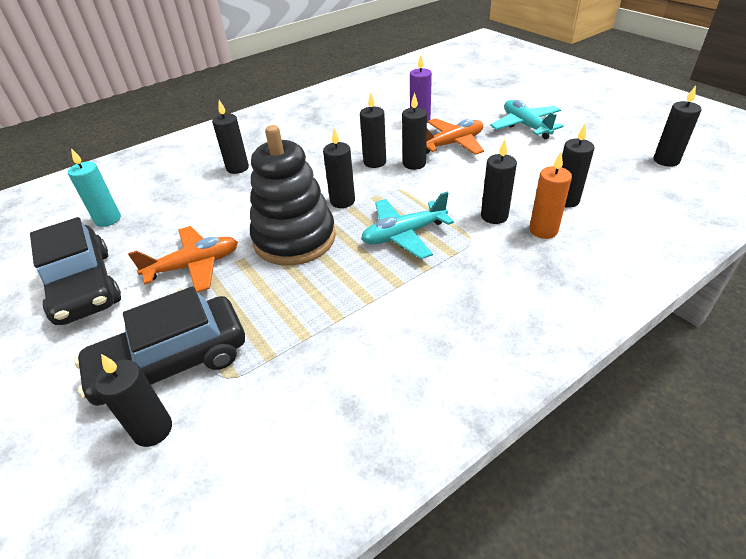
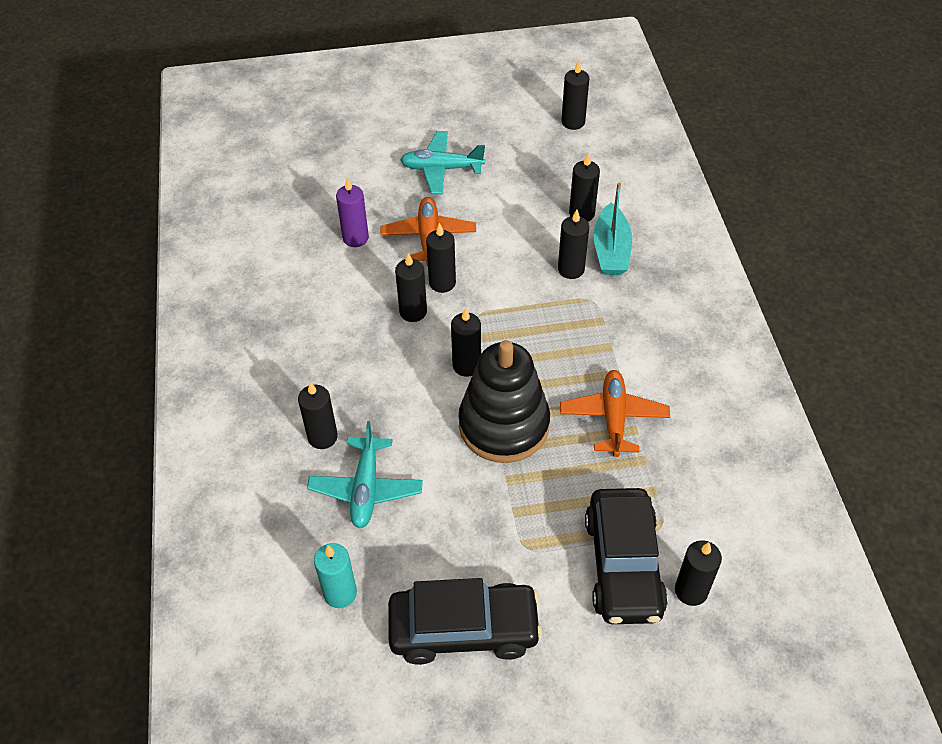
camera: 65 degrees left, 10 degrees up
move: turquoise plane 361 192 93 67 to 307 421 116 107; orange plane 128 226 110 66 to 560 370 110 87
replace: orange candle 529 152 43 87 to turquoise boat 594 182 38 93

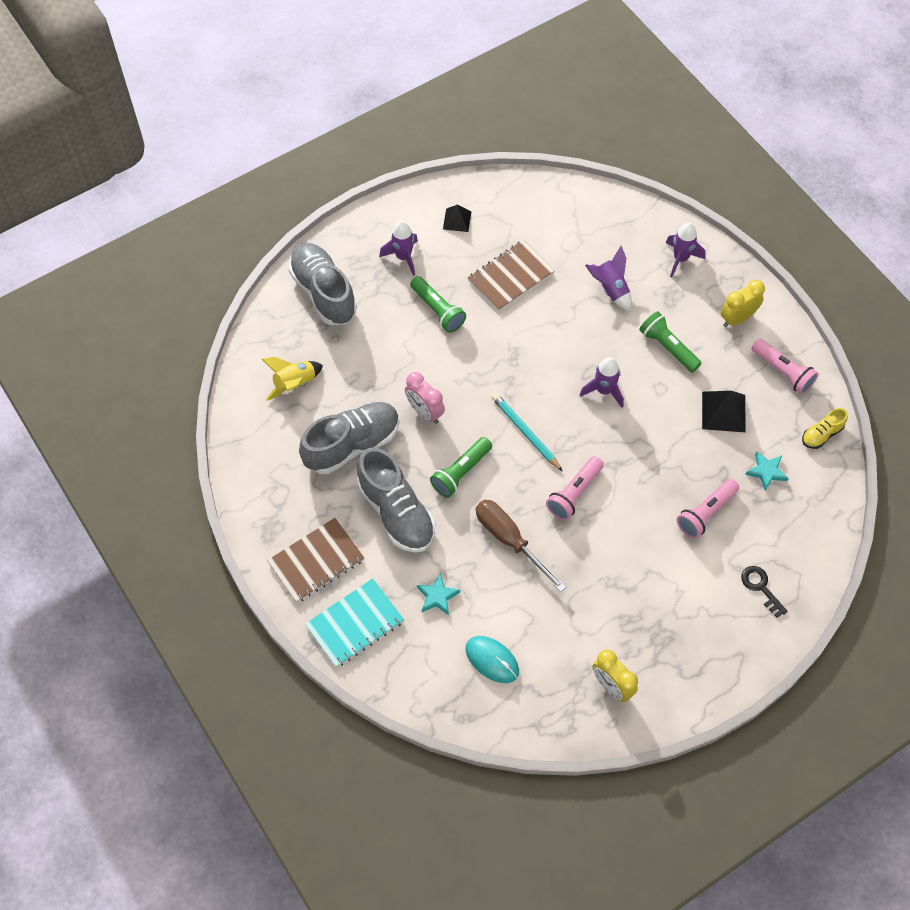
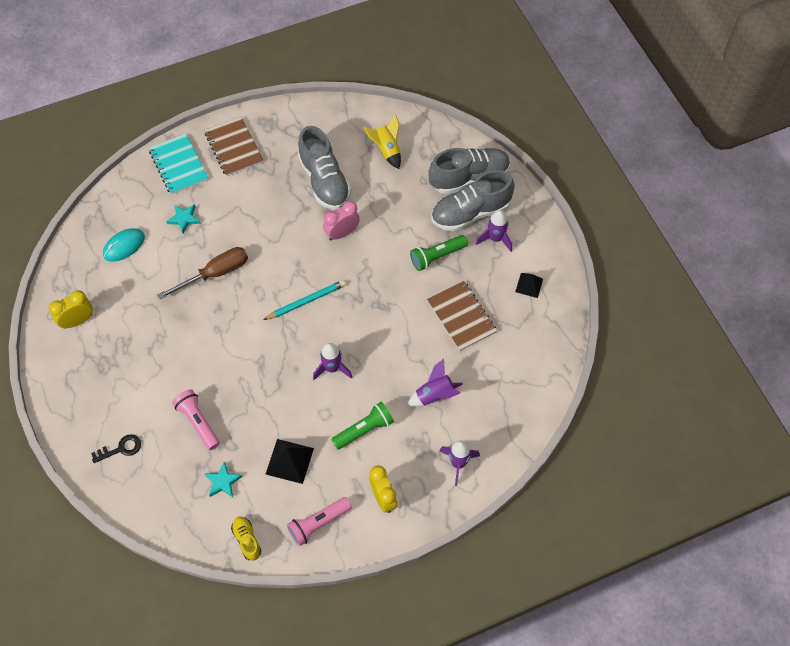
camera: 100 degrees right, 0 degrees up
delete: green flashlight 430 437 62 61; pink flashlight 546 456 58 64
move: grey shoe 357 447 78 106 to 431 170 84 62

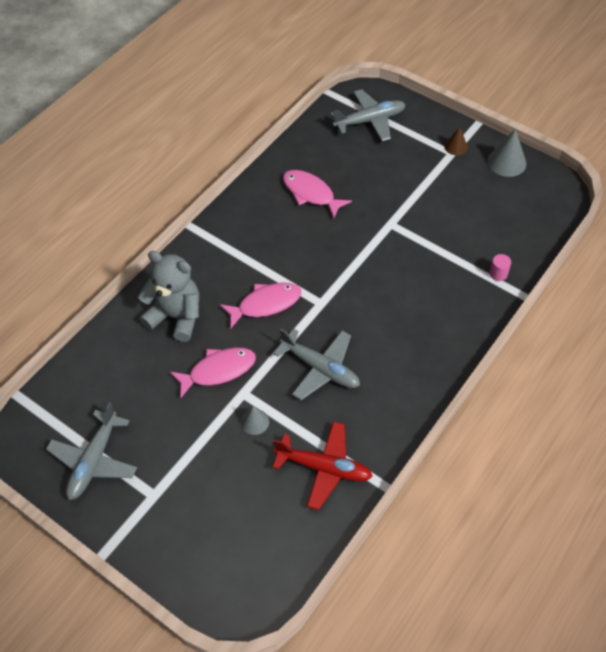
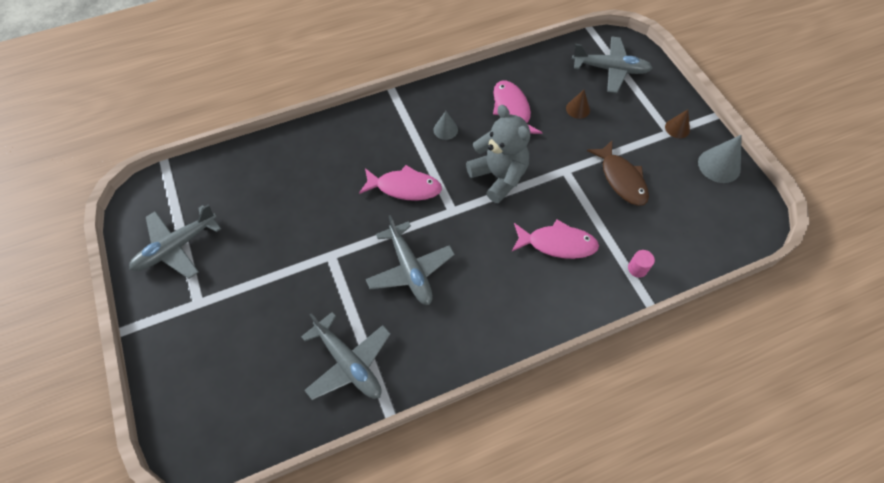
camera: 30 degrees right, 5 degrees up
insert: brown cone 566 90 24 29; brown fish 587 141 62 65
move: grey teddy bear 138 251 61 91 to 466 105 64 98; pink fish 170 348 86 51 to 512 219 87 40; grey cone 241 406 28 29 to 434 111 24 29
recolor: red plane 273 421 100 89 to grey plane 301 312 90 88

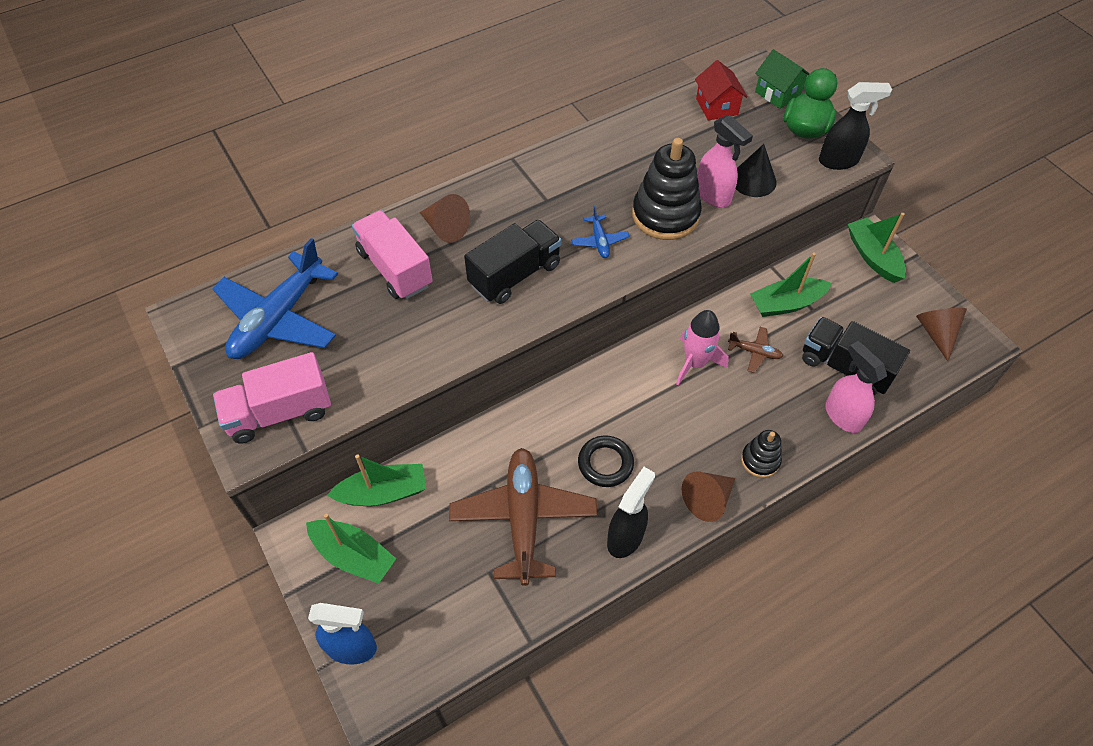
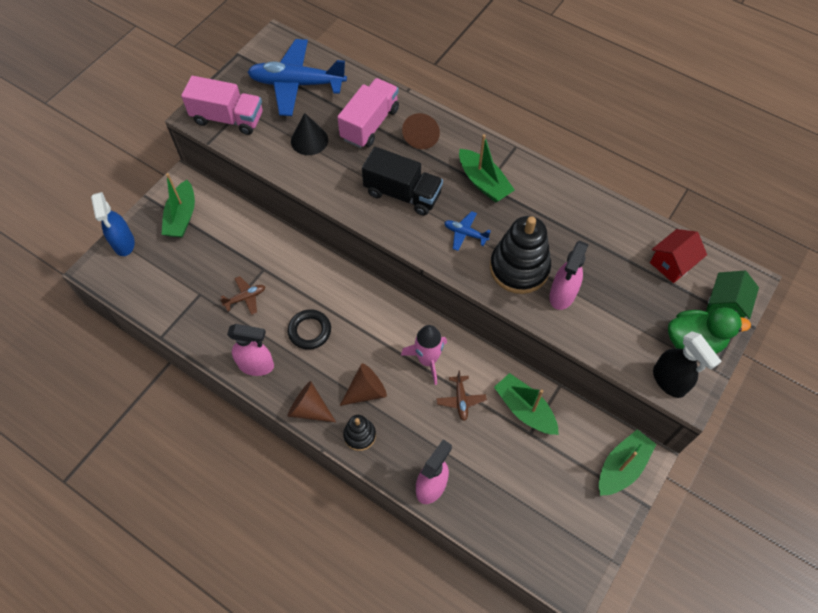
camera: 65 degrees right, 5 degrees up
delete: black truck 802 317 108 78
move: black cone 736 144 41 53 to 291 113 37 42; brown cone 916 308 51 53 to 340 364 47 42; green boat 327 454 99 52 to 459 134 56 69
recolor: black spray bottle 607 467 48 91 to pink spray bottle 227 324 47 52
rotate: blue plane 571 206 59 52 = 444 211 47 40 60 degrees clockwise; pink truck 213 352 118 91 = 181 76 82 59 150 degrees clockwise
resize: brown plane 449 448 149 138 = 220 276 45 39 x0.43

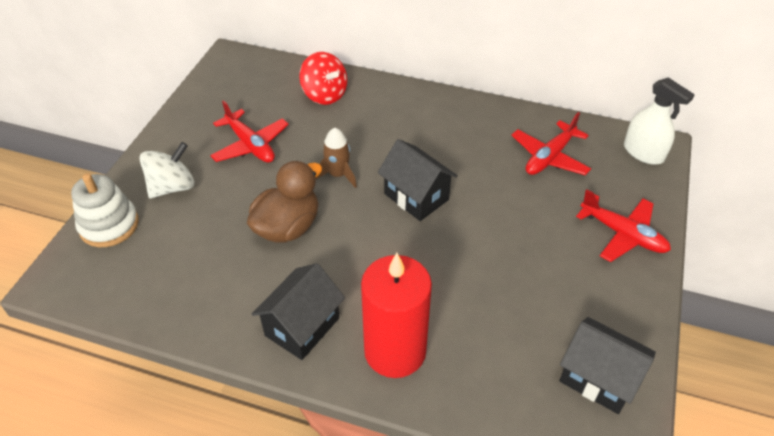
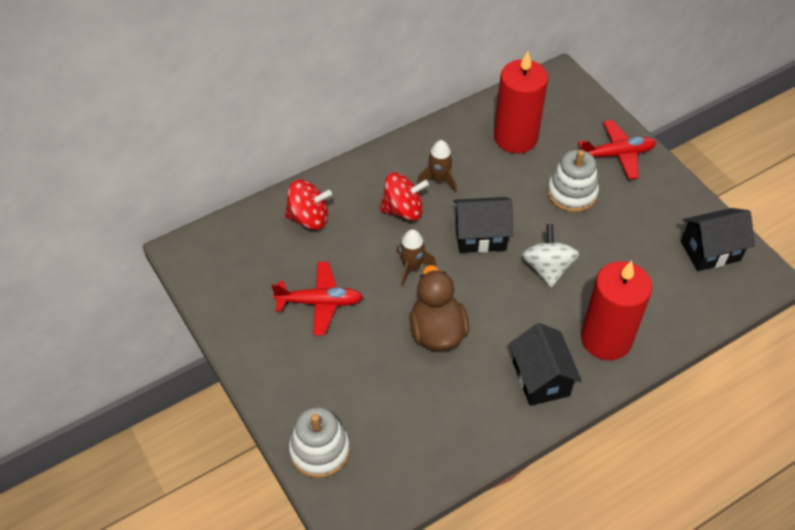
camera: 50 degrees left, 5 degrees up
delete: white spray bottle 624 78 71 87
insert: brown rocket 417 140 40 53; white stacking toy 547 150 52 62; red spinning top 380 172 49 49
move: white spinning top 140 142 54 56 to 522 224 57 64
replace: red plane 512 112 79 63 to red candle 494 51 54 102

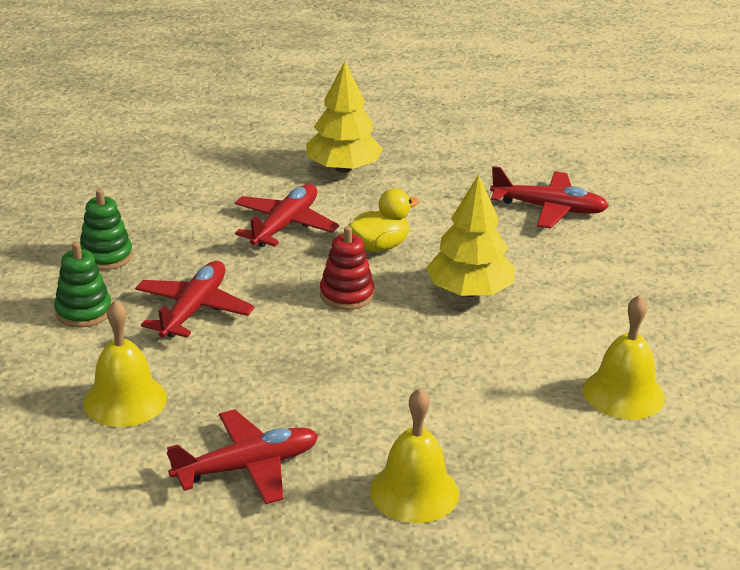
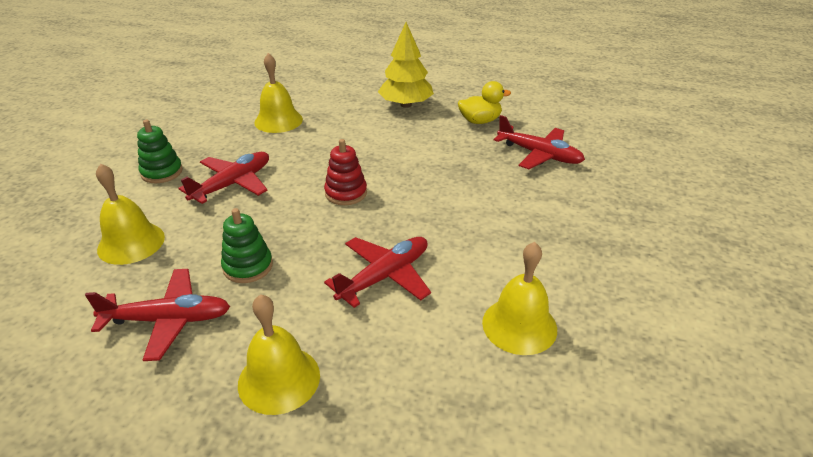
camera: 20 degrees right, 5 degrees up
delete: yellow tree 426 174 88 123
insert: yellow bell 254 53 49 80
move: red plane 234 184 105 63 to 324 237 107 71; green stacking toy 80 189 53 81 to 221 208 52 75; yellow duck 348 189 71 63 to 458 81 53 43

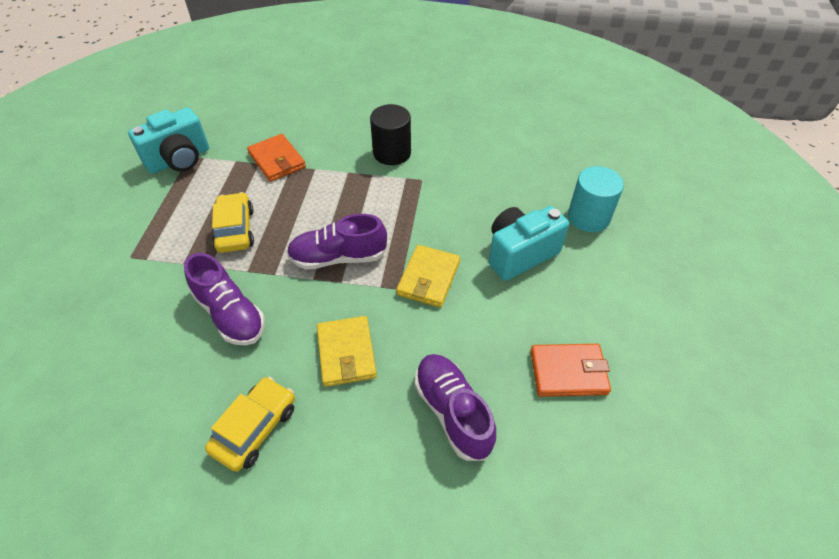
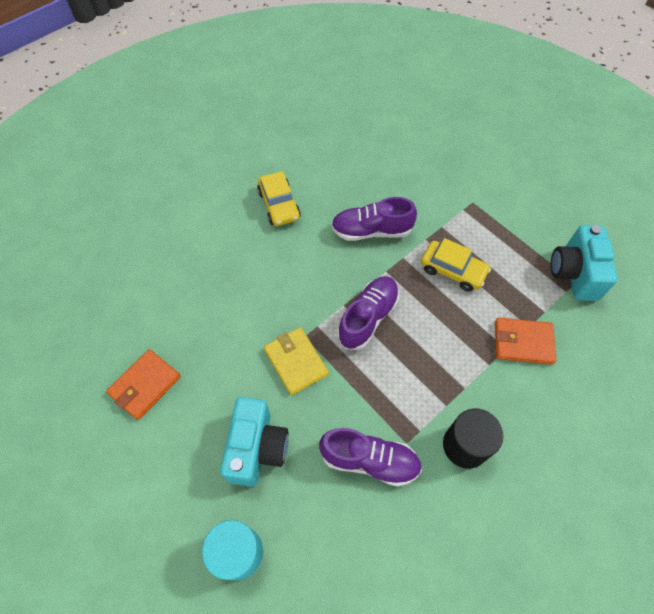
camera: 130 degrees right, 10 degrees up
delete: yellow wallet 317 316 60 71
move: purple shoe 415 354 81 107 to 319 428 103 59

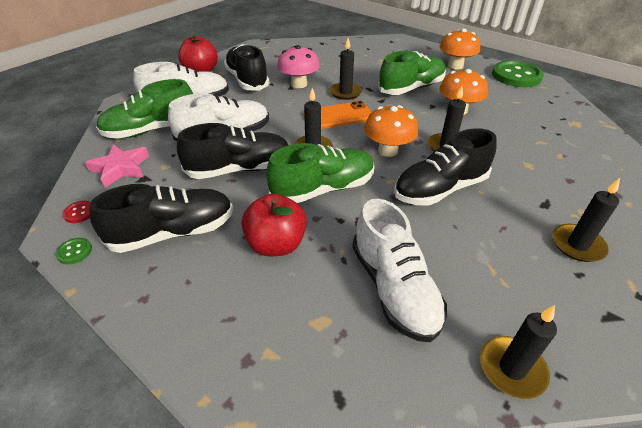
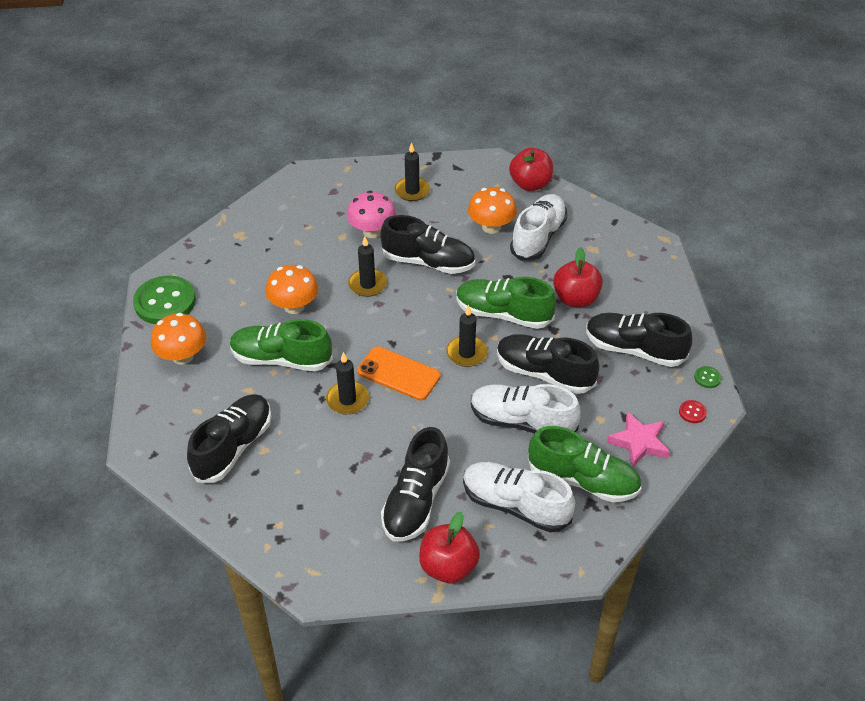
camera: 135 degrees left, 5 degrees up
insert: black shoe 187 394 85 89
move: pink mushroom 277 45 43 43 to 347 191 49 47; orange mushroom 364 105 54 52 to 468 187 49 47
replace: black candle 480 305 77 94 to red apple 509 147 44 44

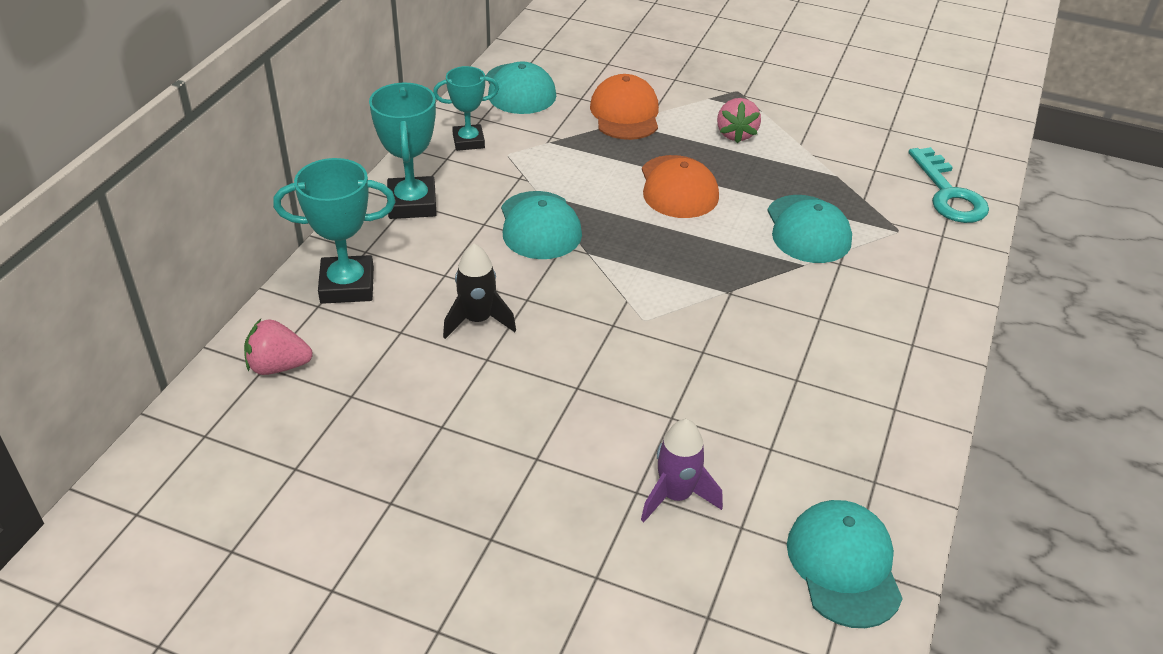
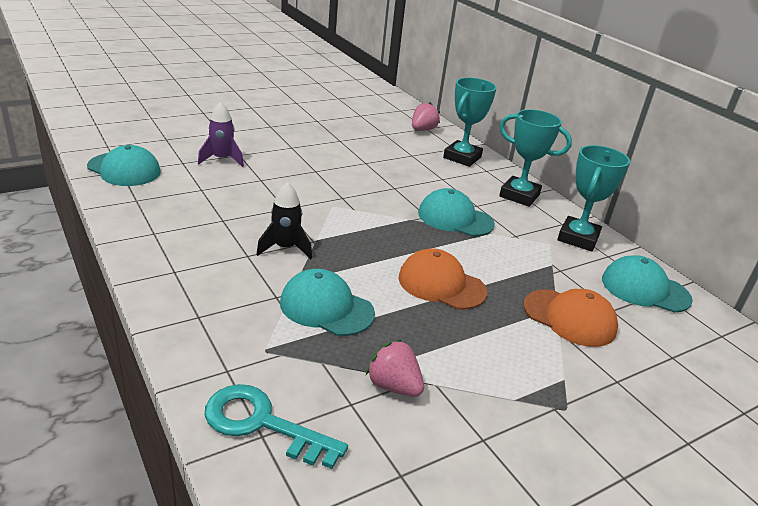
camera: 125 degrees right, 10 degrees down
move: pink strawberry 717 98 44 45 to 366 340 58 57; black rocket 443 244 73 95 to 256 182 56 77
resize: turquoise trophy 433 66 66 85 = 557 145 73 106 x1.51

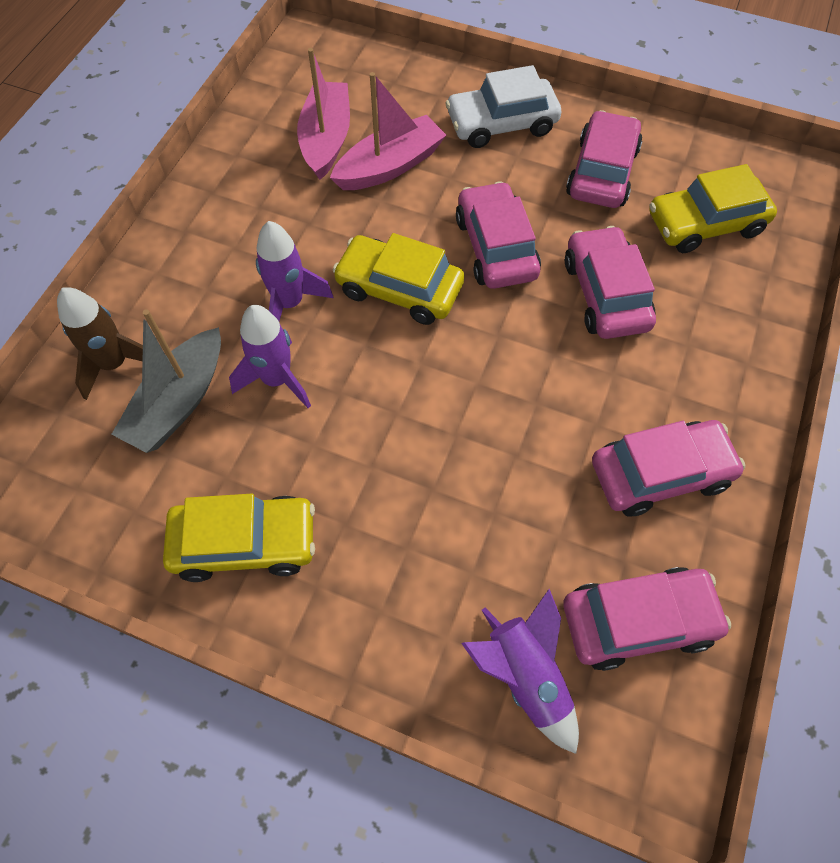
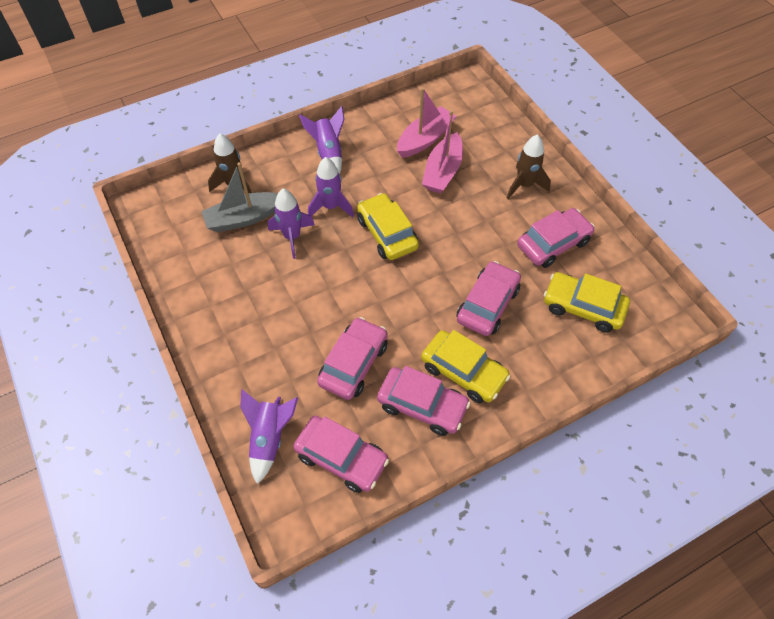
camera: 40 degrees right, 5 degrees down
insert: purple rocket 299 106 45 68
move: pink car 456 181 85 108 to 317 317 71 83; yellow car 163 494 152 88 to 421 330 90 73
replace: white car 445 65 116 83 to brown rocket 507 134 44 65
rotate: pink boat 330 72 116 118 = 422 110 41 84 105 degrees clockwise

